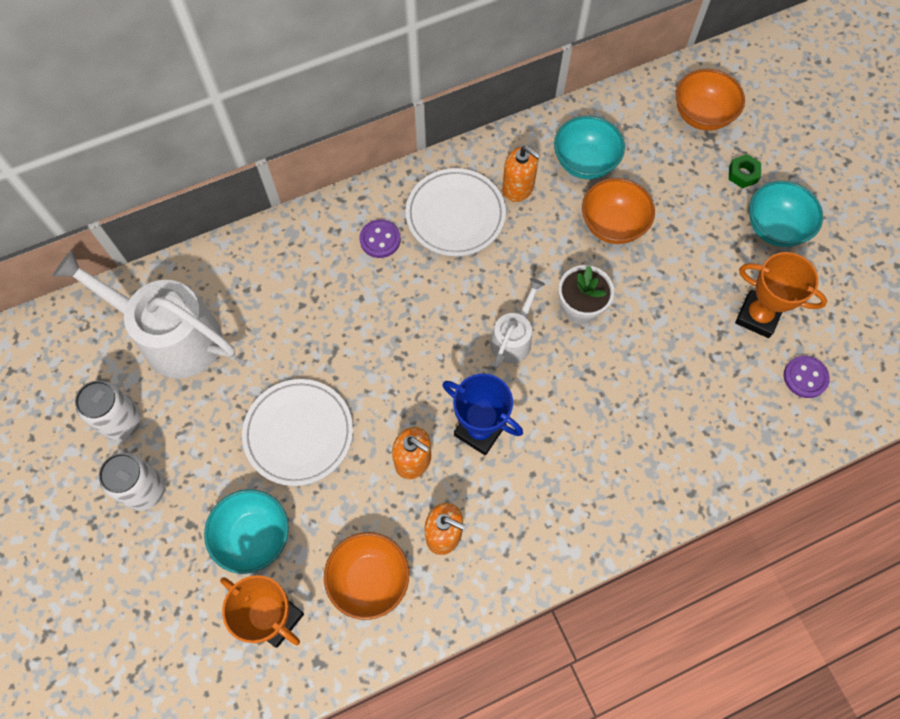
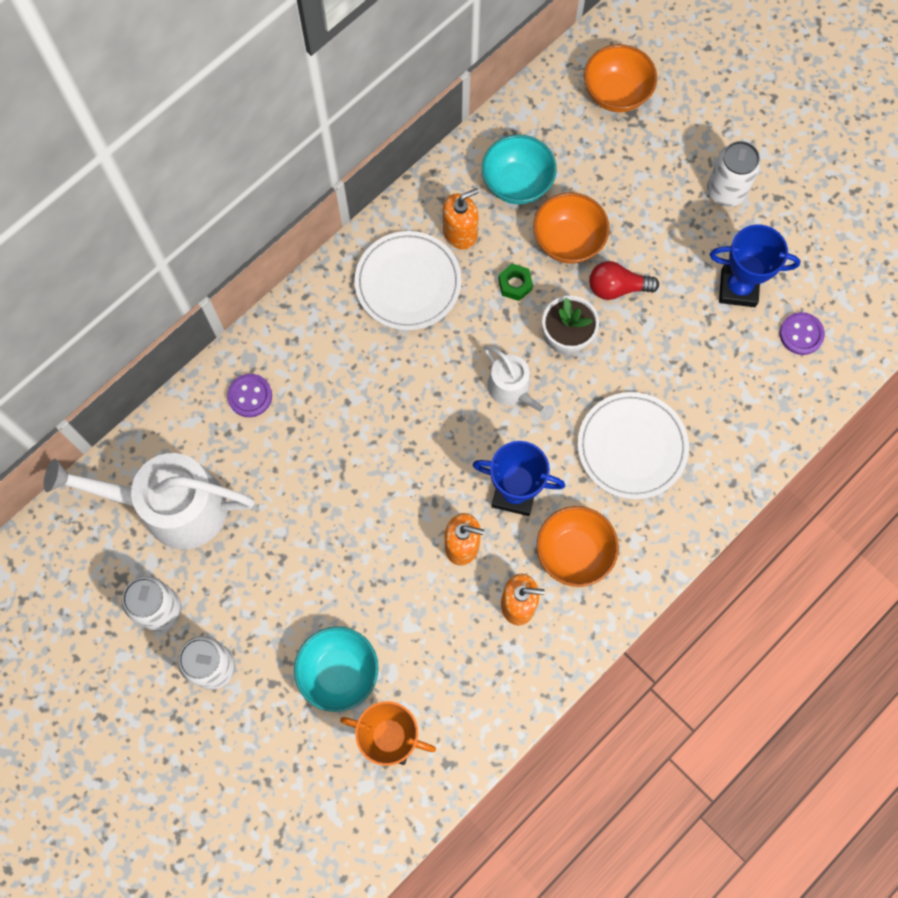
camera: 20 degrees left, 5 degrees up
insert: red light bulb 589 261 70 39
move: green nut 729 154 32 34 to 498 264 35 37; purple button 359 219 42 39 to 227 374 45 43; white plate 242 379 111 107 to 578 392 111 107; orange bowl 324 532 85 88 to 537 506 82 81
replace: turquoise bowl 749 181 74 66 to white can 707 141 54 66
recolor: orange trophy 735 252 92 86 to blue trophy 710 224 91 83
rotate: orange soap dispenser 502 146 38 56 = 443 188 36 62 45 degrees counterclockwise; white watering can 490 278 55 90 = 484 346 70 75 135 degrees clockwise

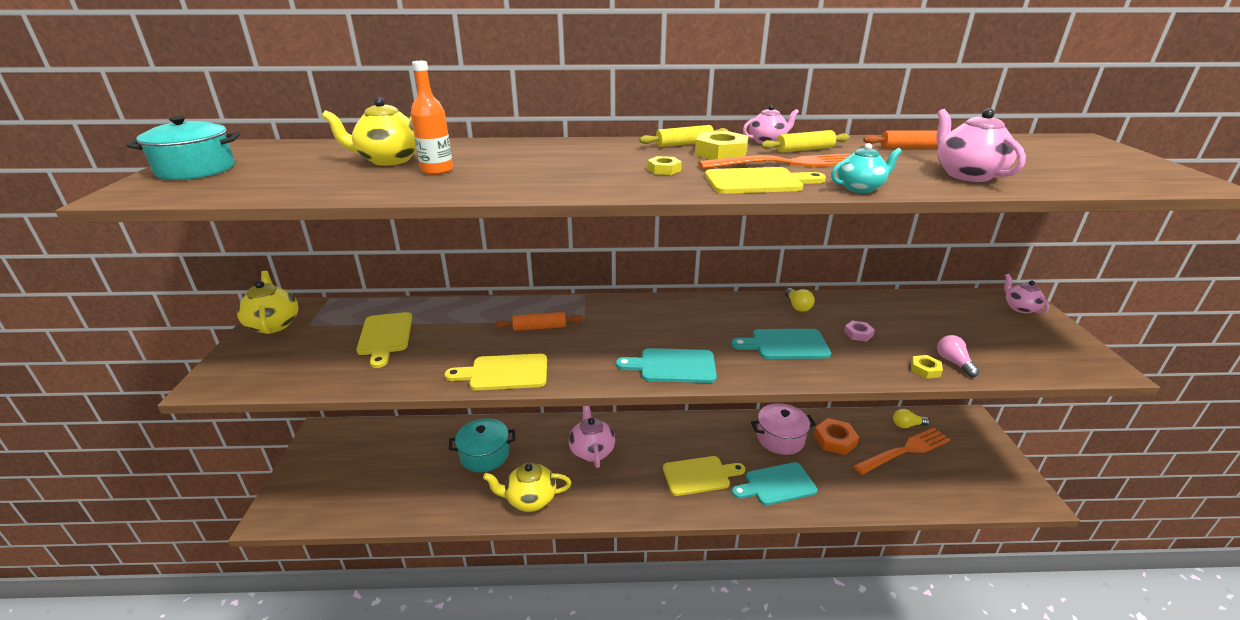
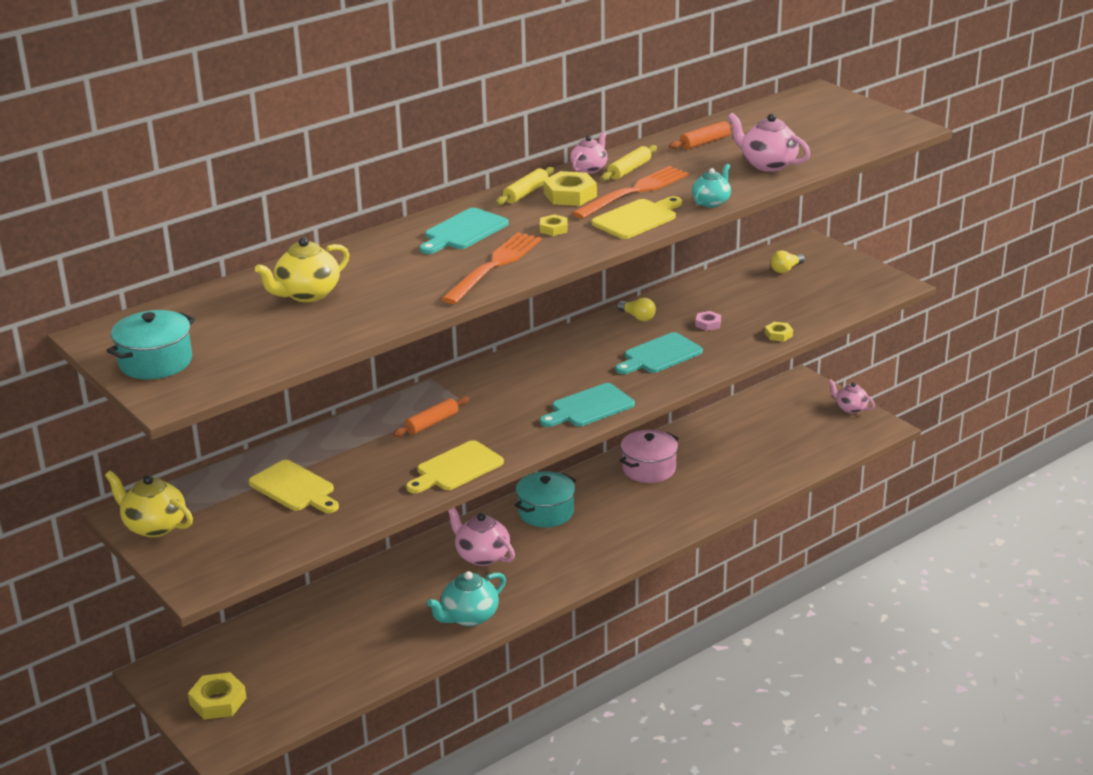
camera: 35 degrees left, 0 degrees up
delete: orange bottle 411 61 42 114; pink light bulb 937 335 43 42; orange nut 814 418 45 37; yellow cutting board 663 456 82 40
insert: yellow nut 188 672 59 48
move: pink teapot 1004 274 46 40 to 828 379 47 35; yellow light bulb 893 409 37 19 to 770 251 35 22; turquoise pot 449 418 67 54 to 515 471 61 56; orange fork 853 428 98 47 to 442 233 100 71; turquoise cutting board 732 462 85 43 to 420 208 89 46
recolor: yellow teapot 483 463 88 49 to turquoise teapot 427 571 79 56

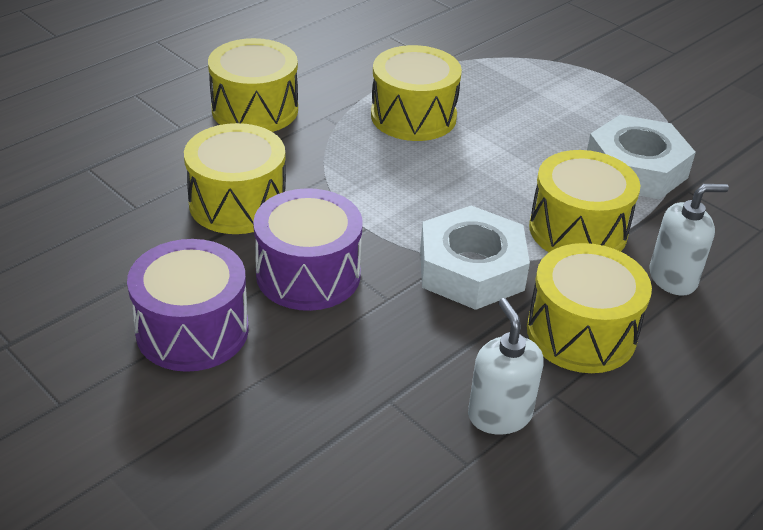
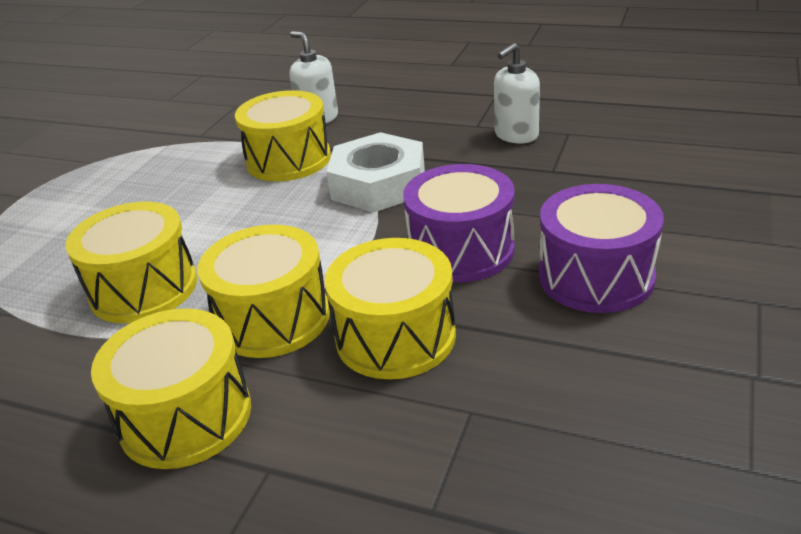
camera: 110 degrees left, 5 degrees down
delete: white nut 587 115 109 84
move: yellow drum 527 243 125 130 to 197 225 133 133

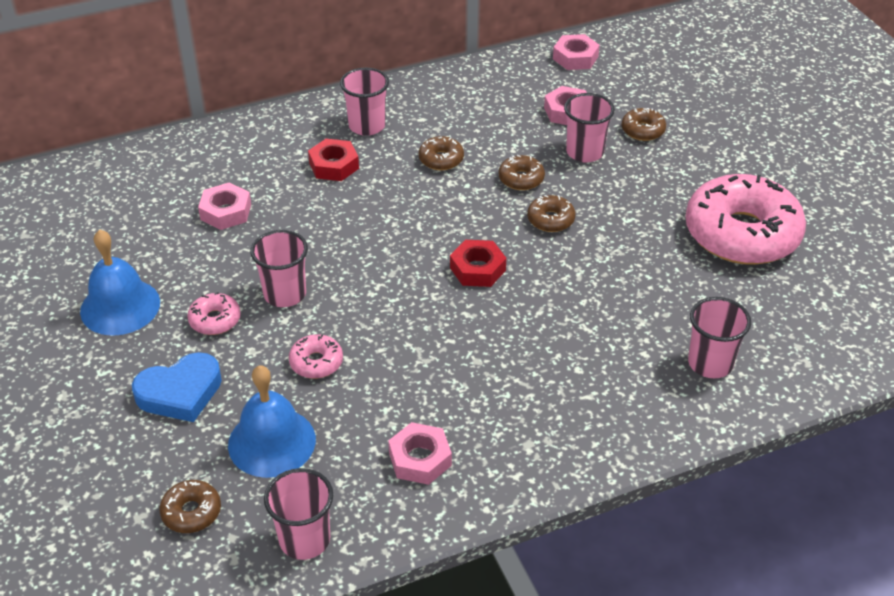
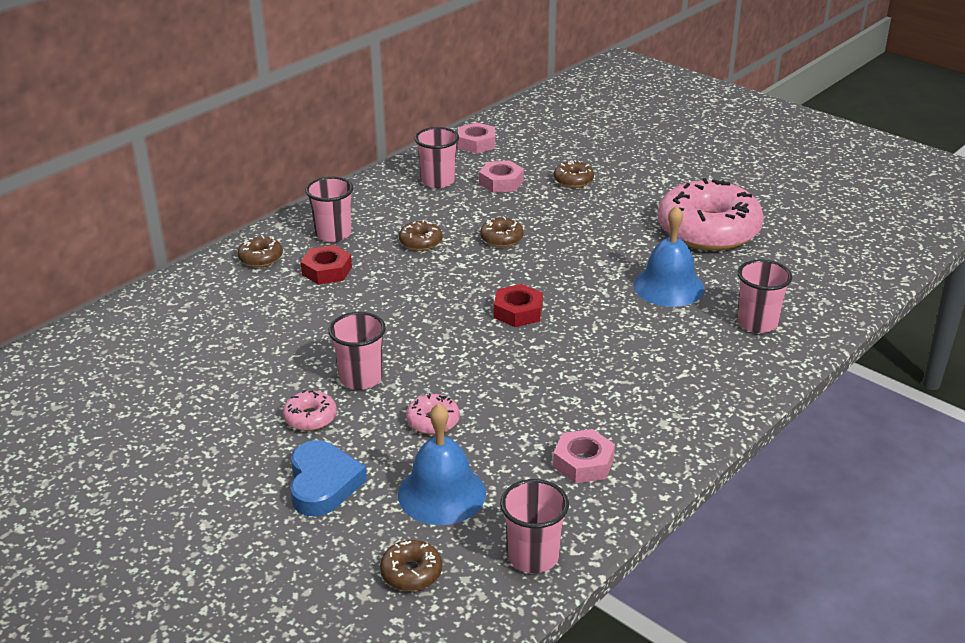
camera: 25 degrees left, 10 degrees down
delete: pink nut 198 183 53 47
move: pink cup 564 93 51 70 to 415 127 44 61; brown donut 527 195 49 37 to 238 235 45 32; blue bell 80 229 80 107 to 633 206 72 101
rotate: blue heart 132 352 90 70 = 290 440 77 76 45 degrees counterclockwise

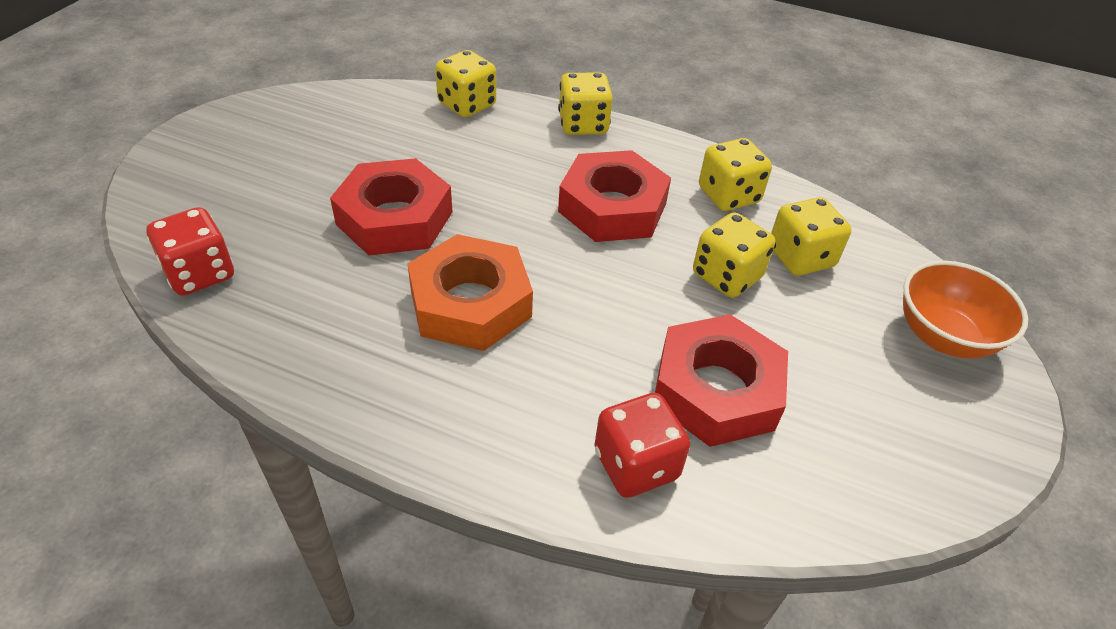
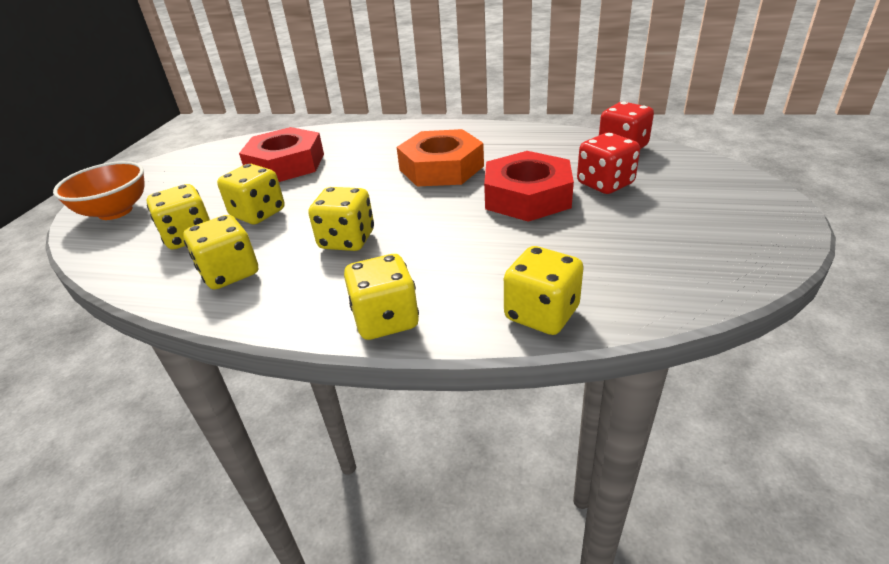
camera: 175 degrees right, 10 degrees down
move: red dice 594 393 96 105 to 577 133 63 61
replace: red nut 558 150 113 92 to yellow dice 308 187 66 64

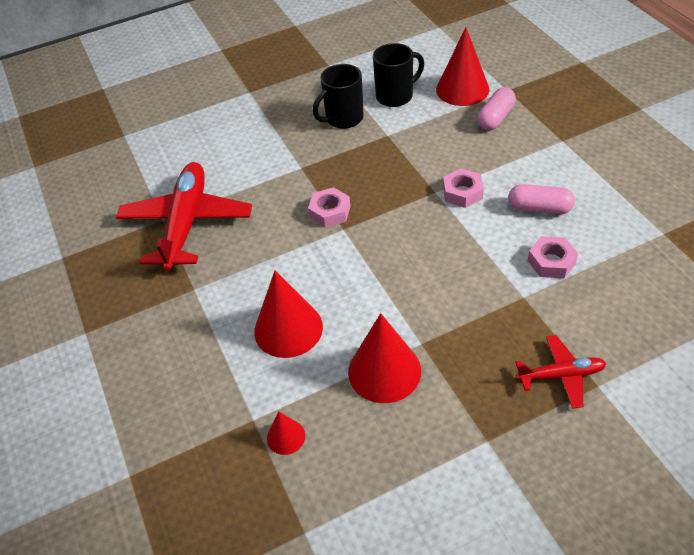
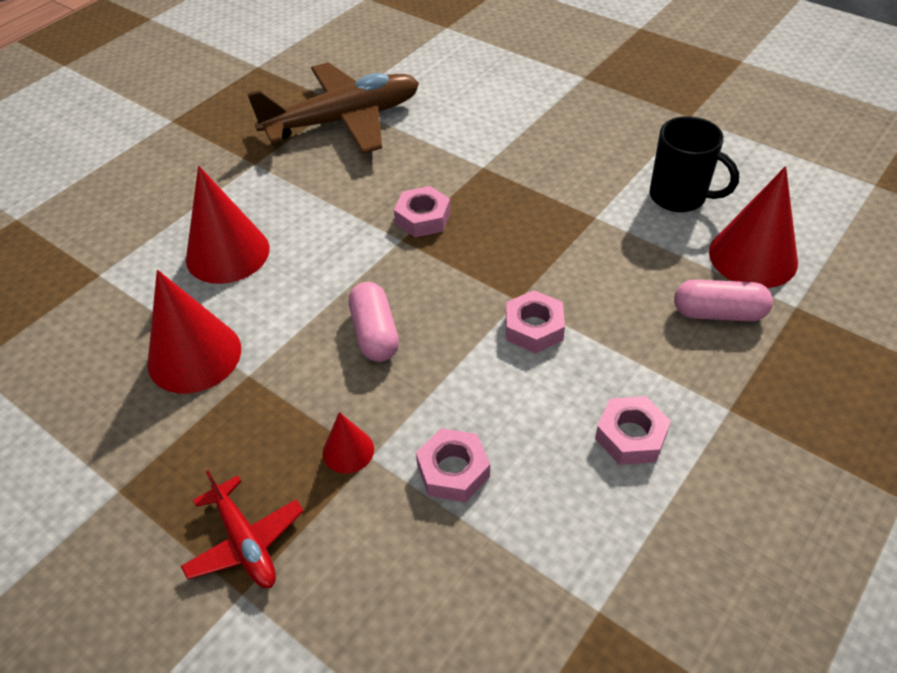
camera: 60 degrees right, 0 degrees up
delete: black mug 313 64 51 65
insert: pink nut 595 396 76 69
move: pink capsule 508 184 67 30 to 349 282 50 80; red cone 267 411 38 44 to 323 412 51 62
recolor: red plane 116 162 136 109 to brown plane 247 62 172 92

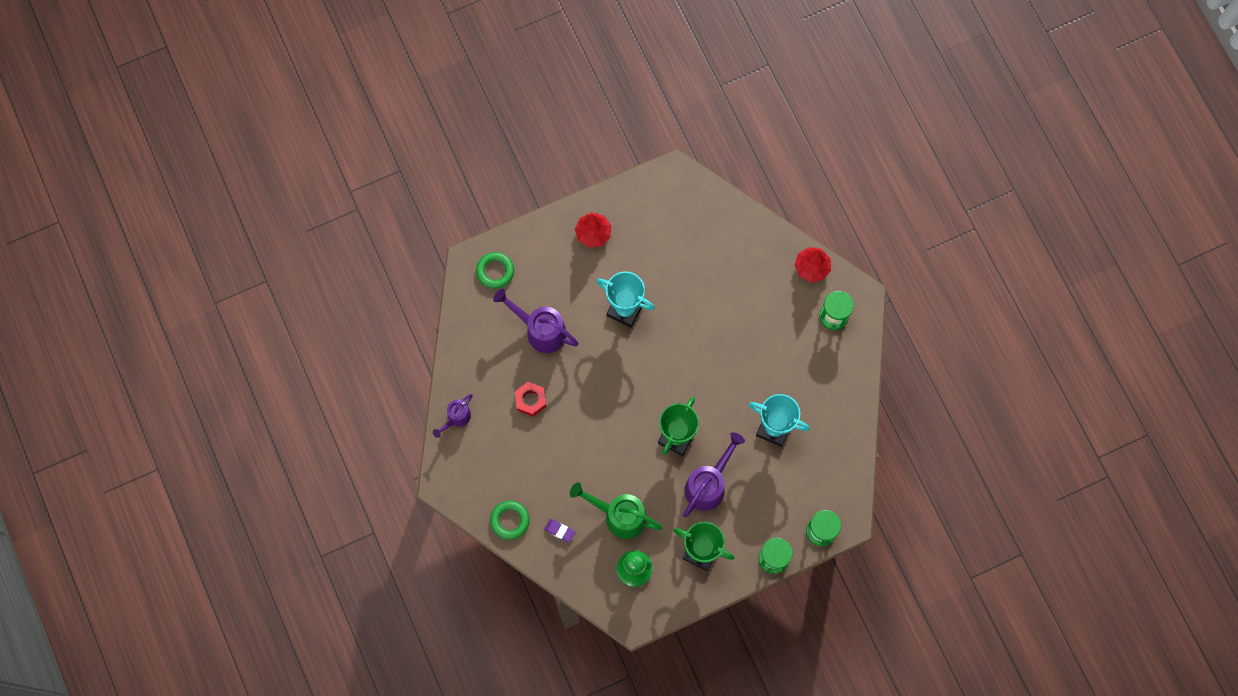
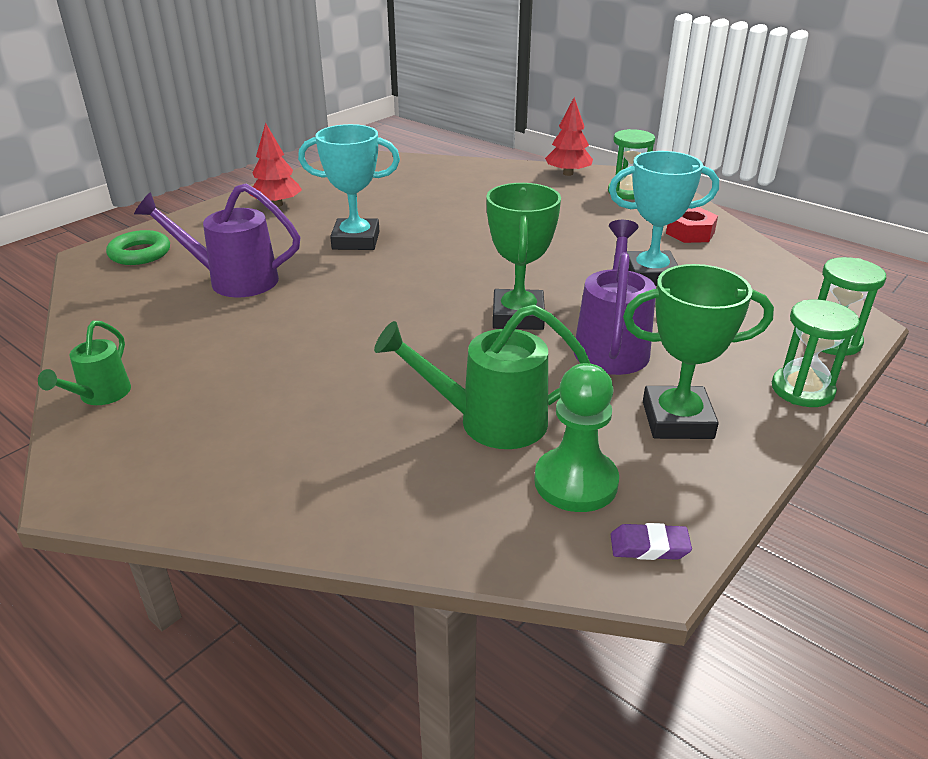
camera: 25 degrees left, 40 degrees down
delete: green ring 490 500 40 40
move: red nut 515 382 31 35 to 666 207 52 36; purple eraser 544 519 31 24 to 611 523 81 37
recolor: purple watering can 433 394 40 44 to green watering can 38 321 93 84

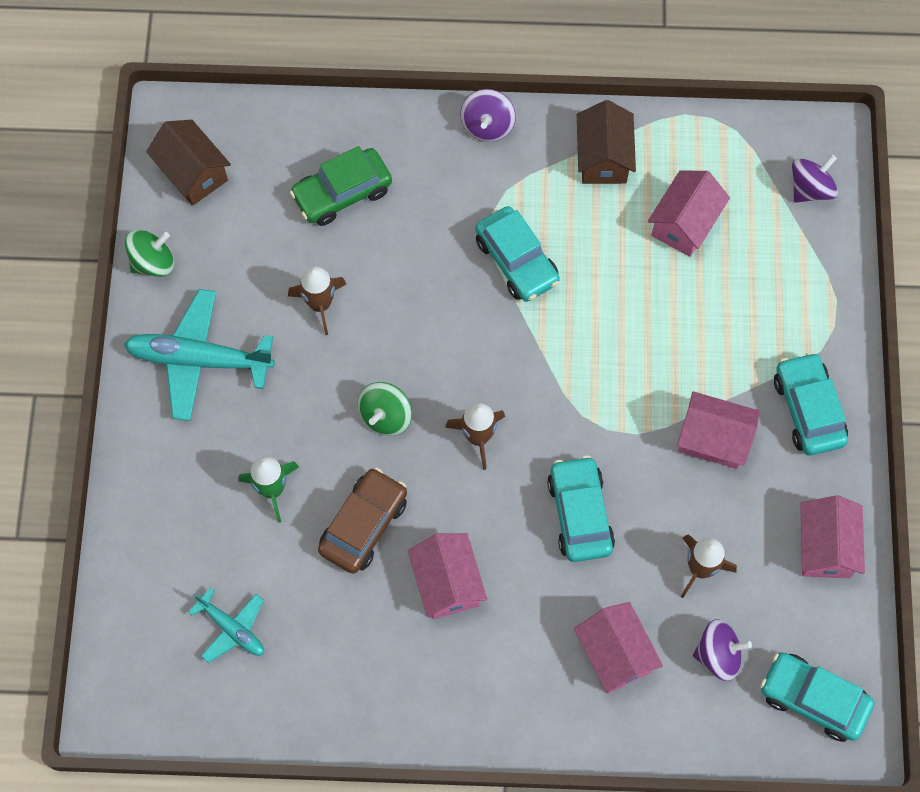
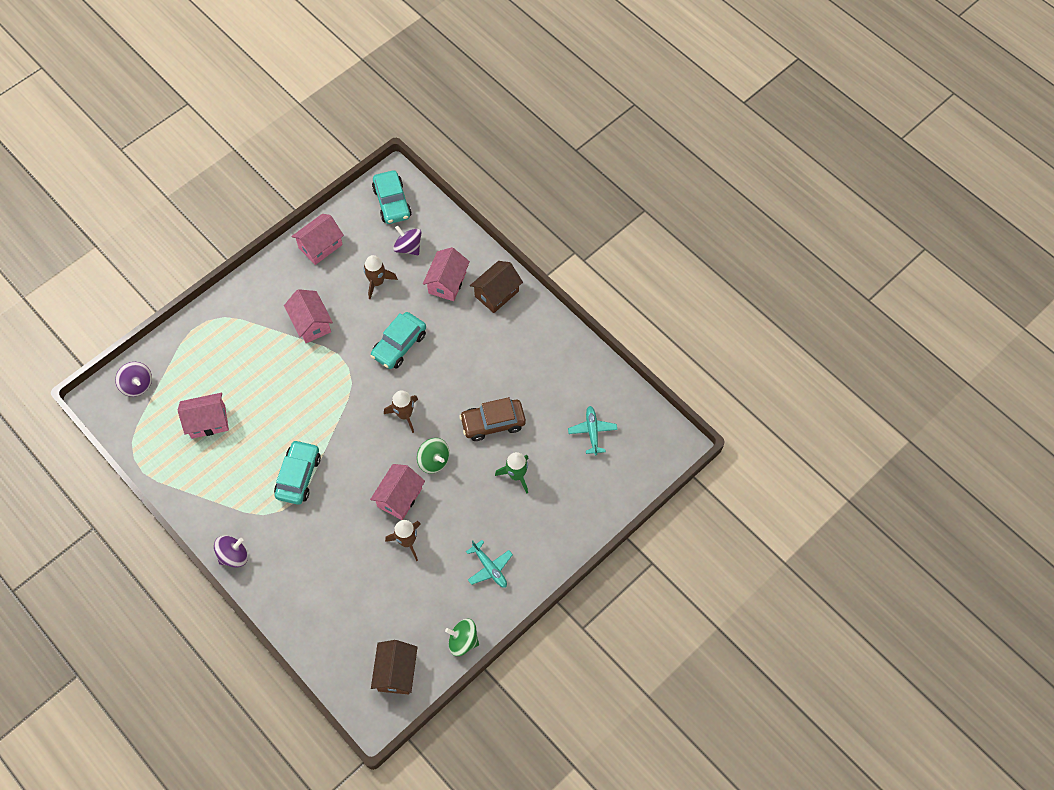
camera: 135 degrees left, 5 degrees down
delete: green car 290 146 102 80; turquoise car 774 352 74 103
move: brown house 577 100 59 84 to 470 261 53 52; pink house 408 533 79 86 to 370 464 55 56
rotate: purple spinning top 792 155 46 48 = 115 362 37 35 135 degrees counterclockwise; green spinning top 358 382 54 54 = 417 438 33 36 60 degrees clockwise
resize: turquoise plane 124 289 151 132 = 466 540 47 48 x0.56

